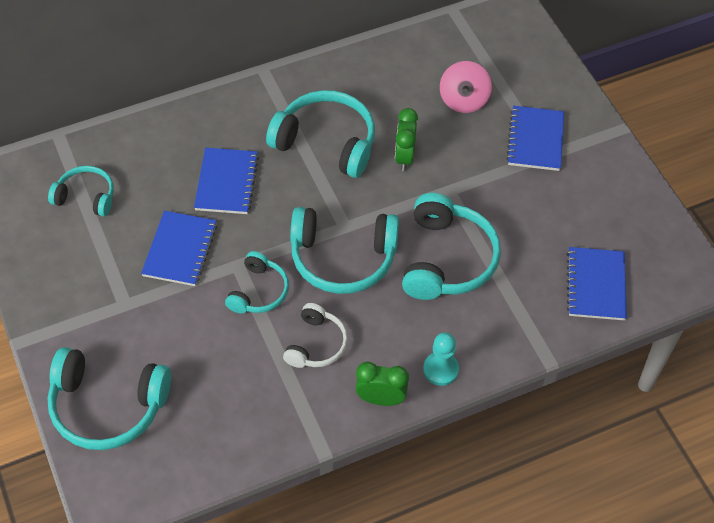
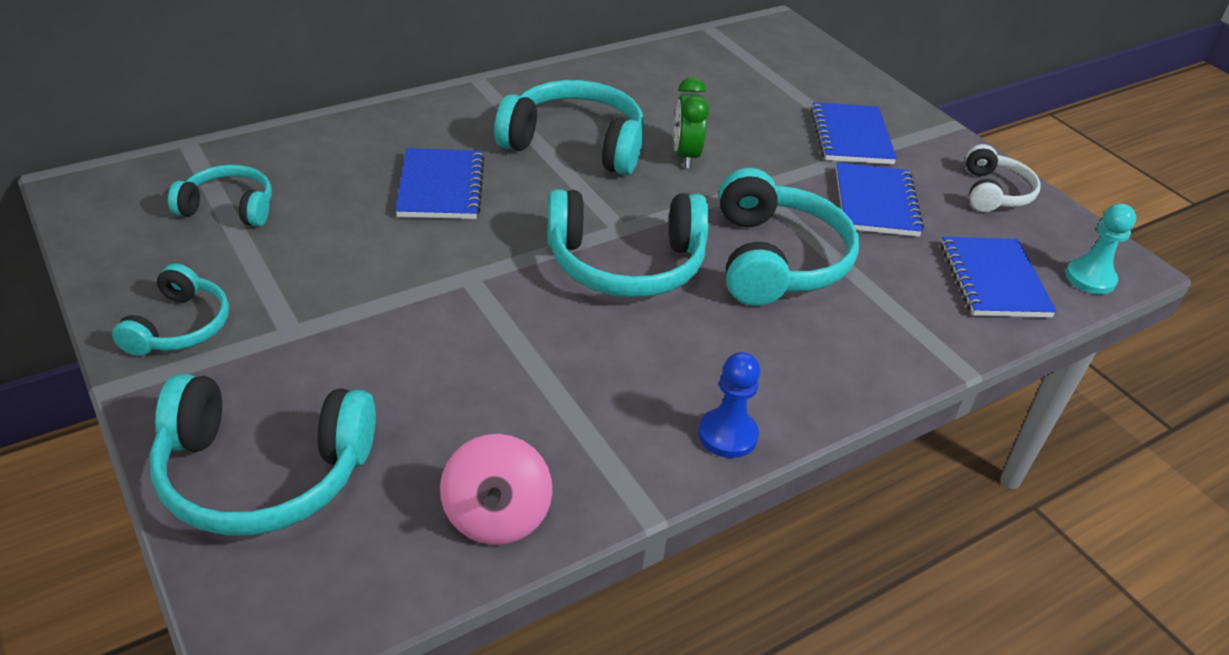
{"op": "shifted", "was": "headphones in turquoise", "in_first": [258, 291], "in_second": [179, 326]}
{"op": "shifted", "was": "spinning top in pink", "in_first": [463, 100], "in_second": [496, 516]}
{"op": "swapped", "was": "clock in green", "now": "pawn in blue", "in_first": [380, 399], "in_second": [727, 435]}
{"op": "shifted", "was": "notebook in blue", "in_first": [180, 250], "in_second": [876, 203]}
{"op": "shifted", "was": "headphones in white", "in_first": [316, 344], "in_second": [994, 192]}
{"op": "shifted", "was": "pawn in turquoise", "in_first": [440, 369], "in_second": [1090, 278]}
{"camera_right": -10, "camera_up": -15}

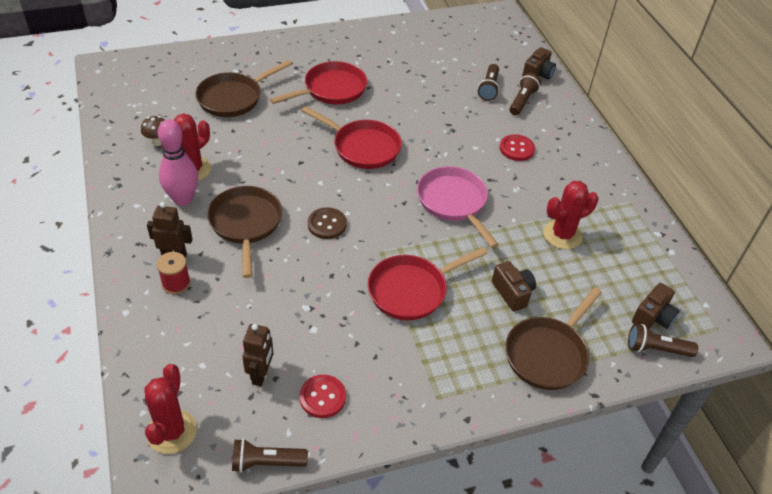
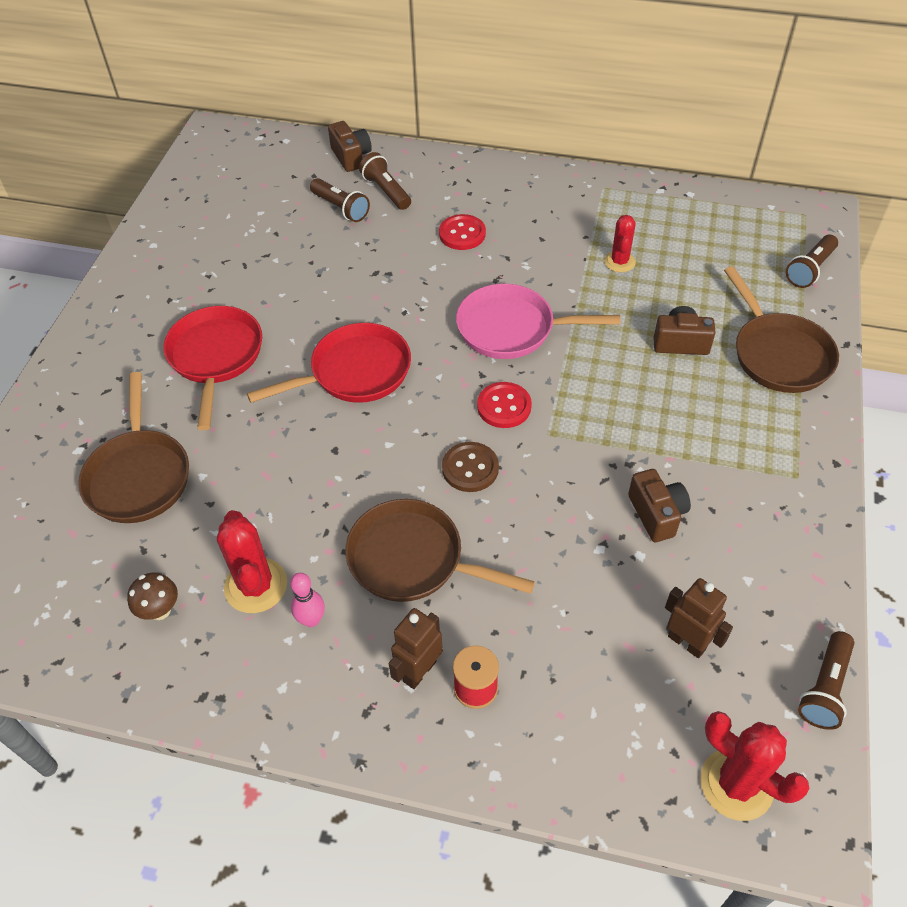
{"op": "scaled", "was": "bowling pin in pink", "in_first": [183, 199], "in_second": [311, 620], "ratio": 0.53}
{"op": "shifted", "was": "button in red", "in_first": [322, 397], "in_second": [504, 406]}
{"op": "scaled", "was": "cactus in red", "in_first": [562, 235], "in_second": [619, 262], "ratio": 0.64}
{"op": "shifted", "was": "camera in brown", "in_first": [653, 317], "in_second": [657, 514]}
{"op": "gone", "was": "pan in red", "in_first": [411, 290]}
{"camera_right": -55, "camera_up": 5}

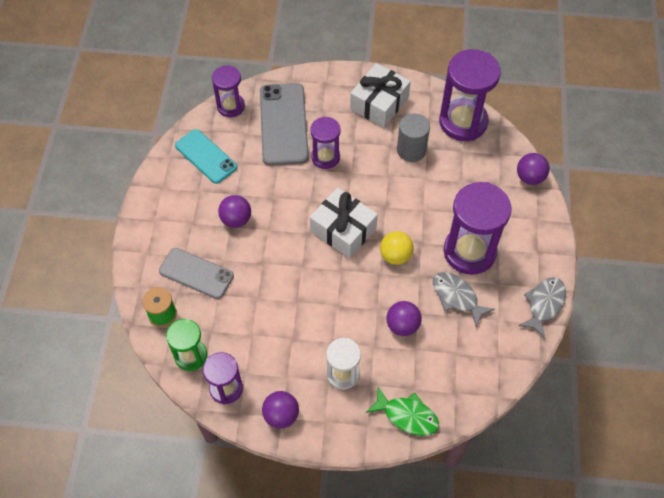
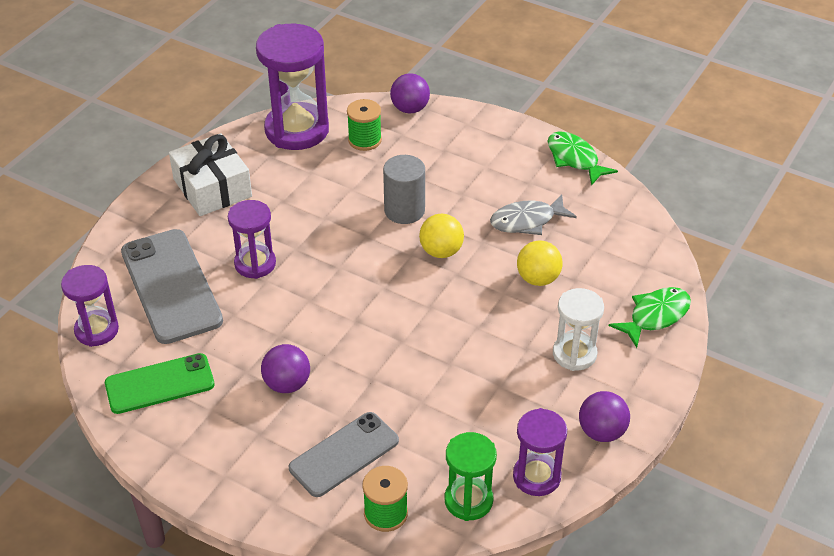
{"op": "repainted", "was": "phone in turquoise", "now": "phone in green", "in_first": [206, 156], "in_second": [159, 384]}
{"op": "rotated", "was": "phone in grey", "in_first": [283, 124], "in_second": [171, 286], "clockwise": 45}
{"op": "new", "now": "spool in green", "in_second": [365, 140]}
{"op": "shifted", "was": "cylinder in grey", "in_first": [411, 150], "in_second": [404, 210]}
{"op": "repainted", "was": "ball in purple", "now": "ball in yellow", "in_first": [402, 325], "in_second": [538, 279]}
{"op": "repainted", "was": "fish in grey", "now": "fish in green", "in_first": [544, 304], "in_second": [574, 159]}
{"op": "gone", "was": "gift in white", "in_first": [343, 230]}
{"op": "gone", "was": "hourglass in purple", "in_first": [469, 252]}
{"camera_right": -65, "camera_up": -15}

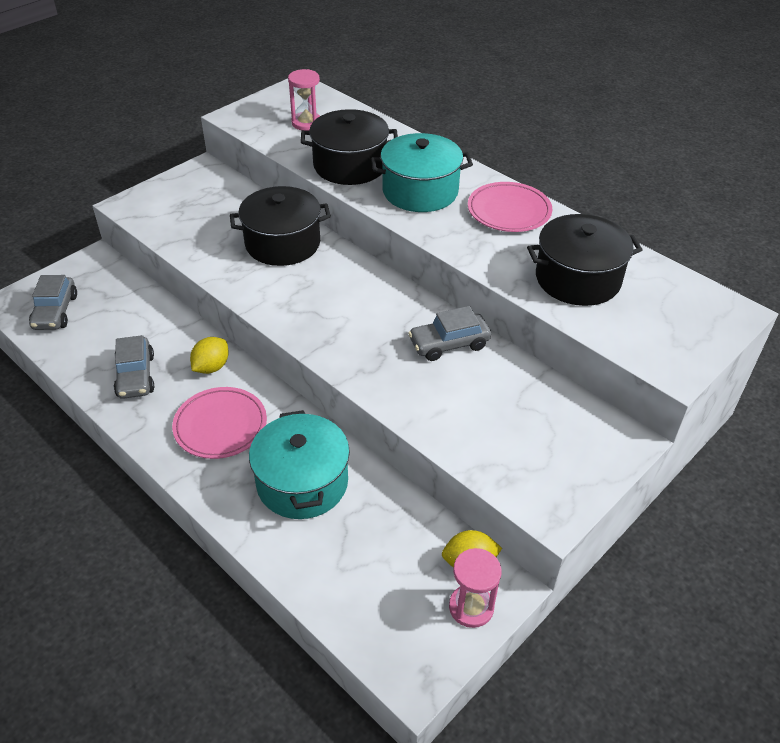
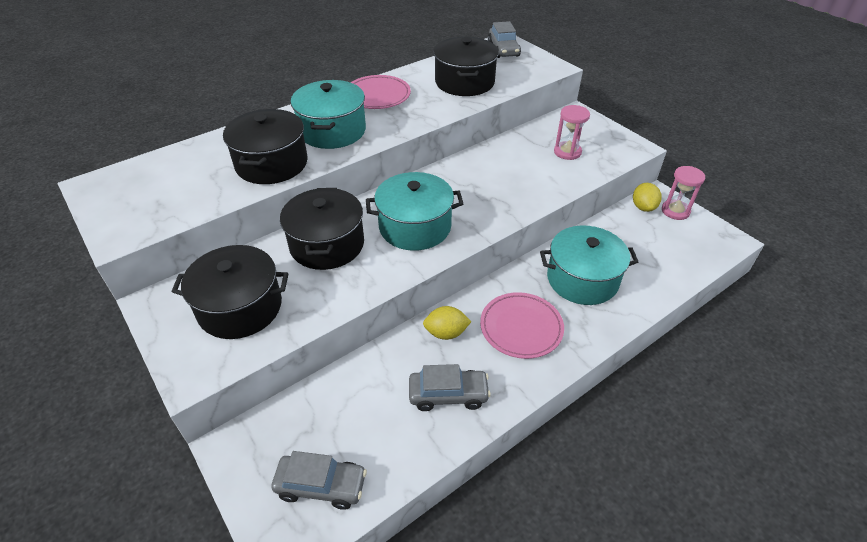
{"op": "new", "now": "pot in black", "in_second": [240, 307]}
{"op": "new", "now": "pot in turquoise", "in_second": [415, 227]}
{"op": "rotated", "was": "lemon in yellow", "in_first": [211, 367], "in_second": [446, 333], "clockwise": -45}
{"op": "shifted", "was": "car in grey", "in_first": [449, 344], "in_second": [503, 50]}
{"op": "shifted", "was": "hourglass in pink", "in_first": [306, 123], "in_second": [567, 152]}
{"camera_right": -80, "camera_up": 0}

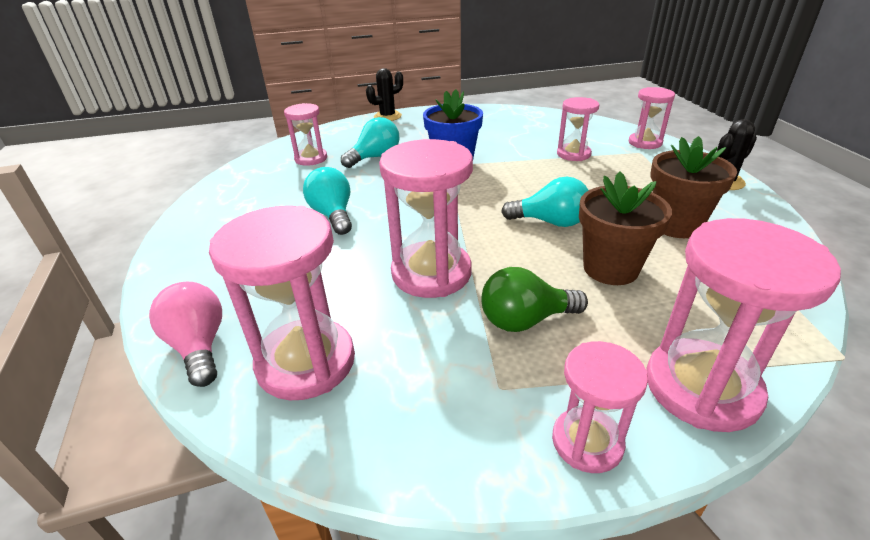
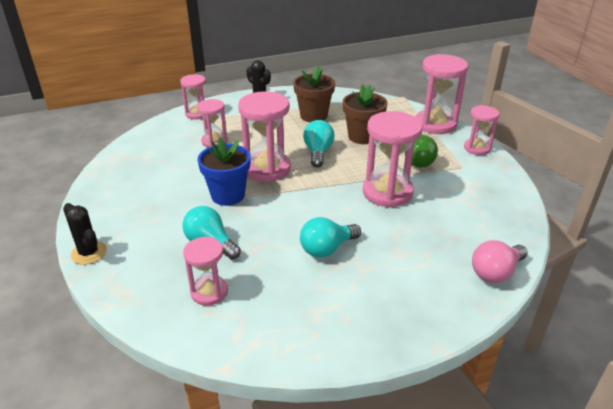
{"op": "shifted", "was": "hourglass in pink", "in_first": [306, 362], "in_second": [267, 169]}
{"camera_right": -100, "camera_up": 0}

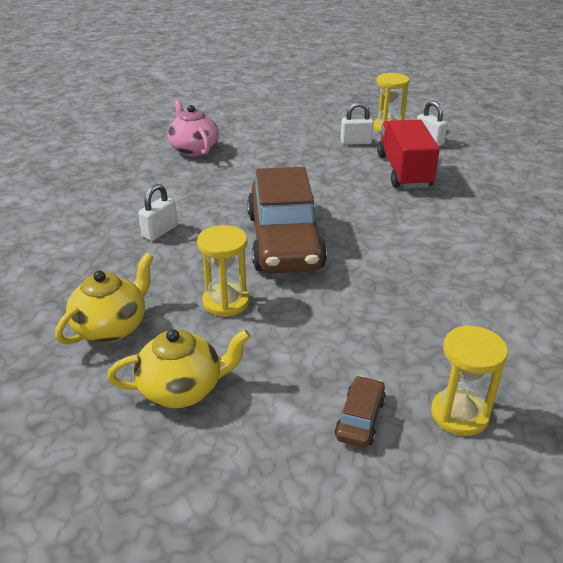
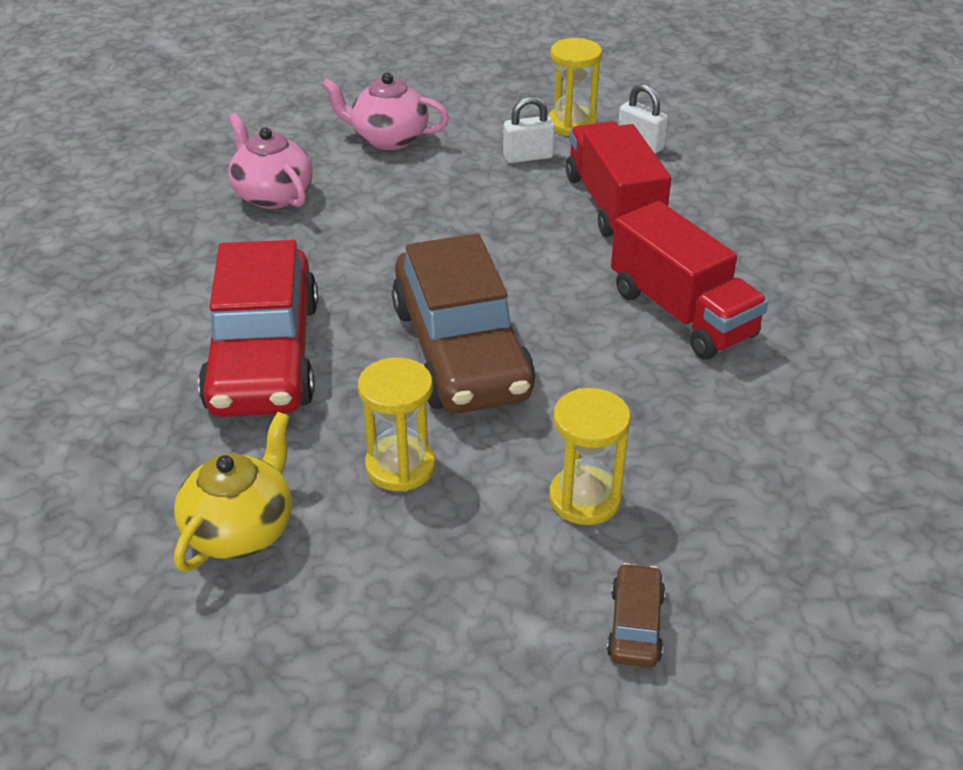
{"op": "swapped", "was": "padlock in white", "now": "car in red", "in_first": [160, 231], "in_second": [263, 355]}
{"op": "new", "now": "teapot in pink", "in_second": [388, 138]}
{"op": "shifted", "was": "hourglass in yellow", "in_first": [459, 414], "in_second": [585, 499]}
{"op": "new", "now": "truck in red", "in_second": [682, 313]}
{"op": "gone", "was": "teapot in yellow", "in_first": [182, 389]}
{"camera_right": -10, "camera_up": 5}

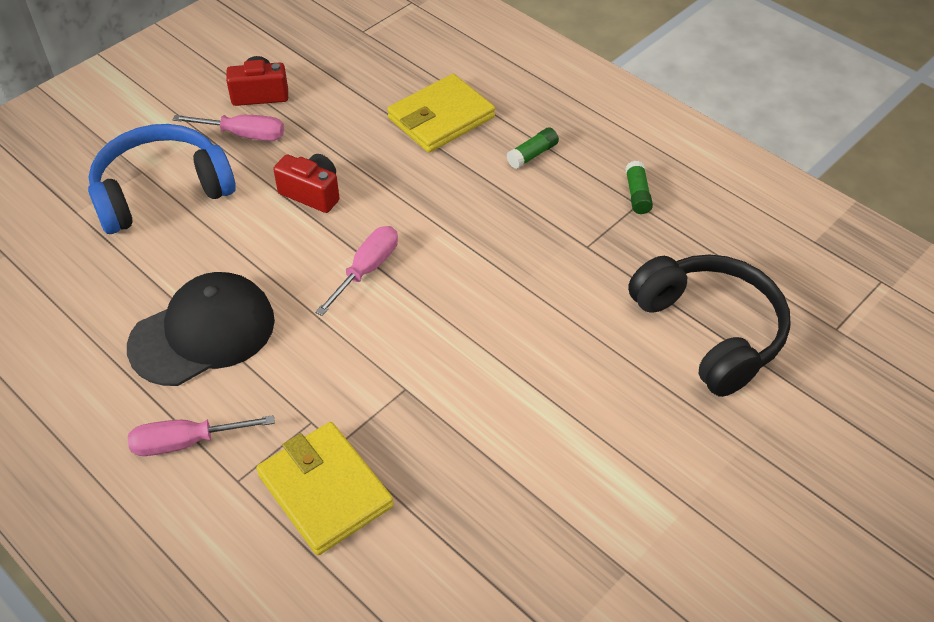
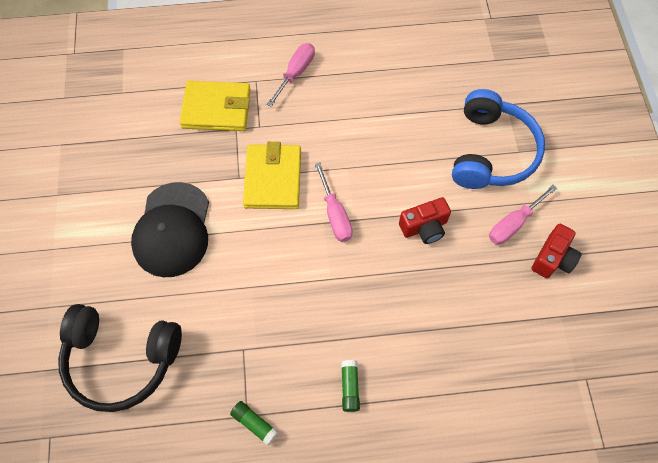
{"op": "shifted", "was": "cap in black", "in_first": [203, 333], "in_second": [172, 230]}
{"op": "shifted", "was": "wallet in yellow", "in_first": [441, 118], "in_second": [273, 179]}
{"camera_right": 130, "camera_up": 15}

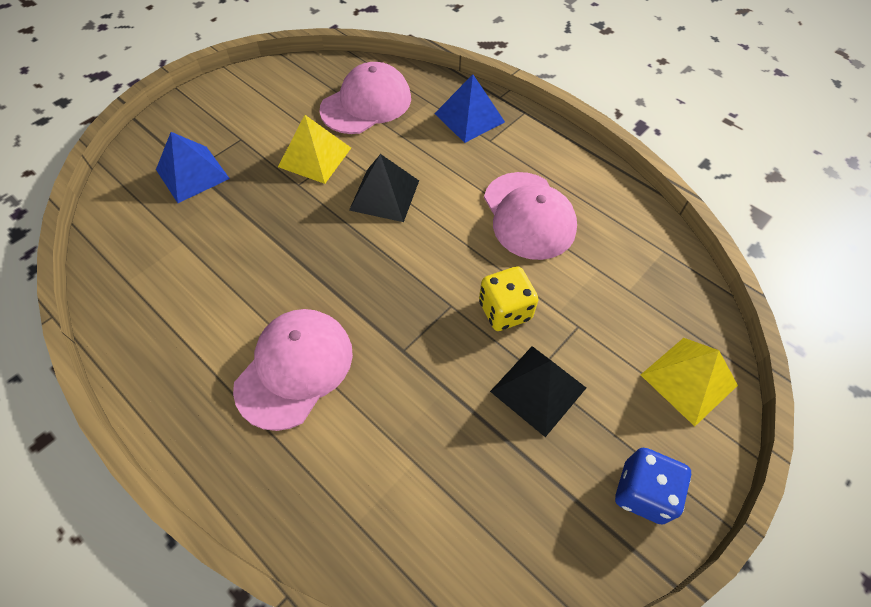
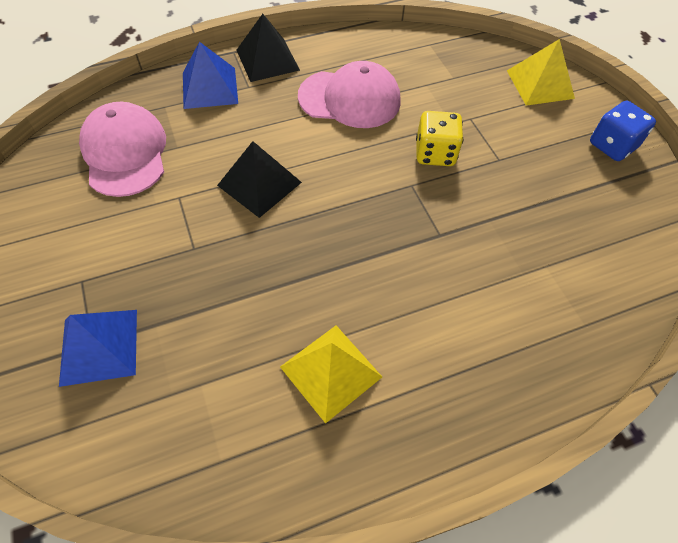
{"op": "shifted", "was": "pyramid in black", "in_first": [538, 389], "in_second": [267, 60]}
{"op": "shifted", "was": "pyramid in yellow", "in_first": [315, 157], "in_second": [331, 371]}
{"op": "gone", "was": "cap in pink", "in_first": [295, 368]}
{"camera_right": -65, "camera_up": 0}

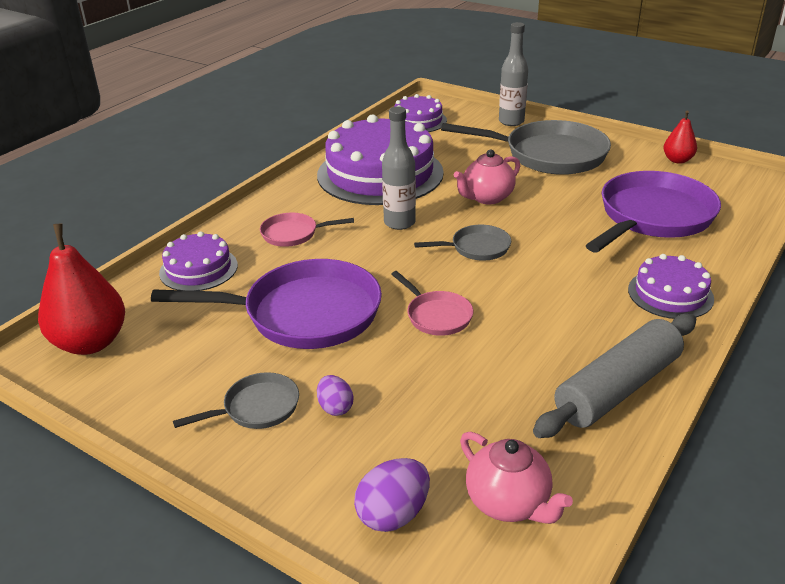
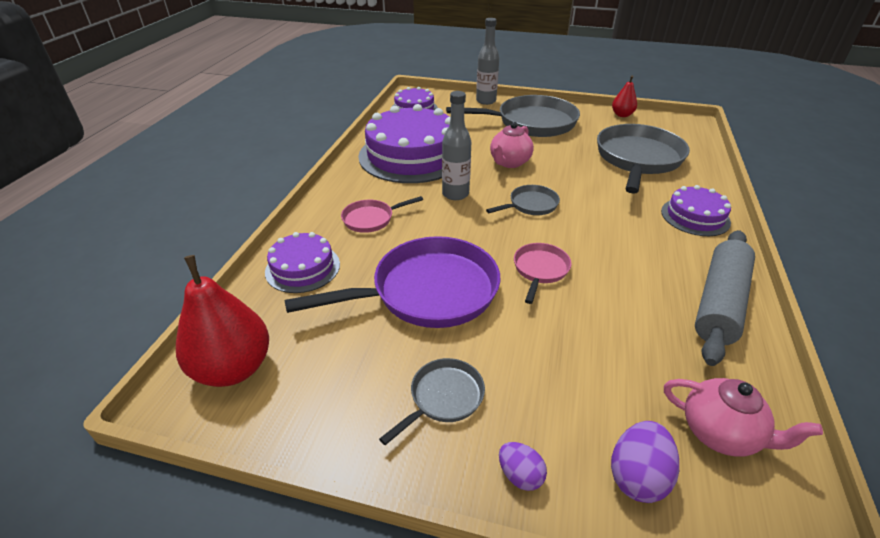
{"op": "shifted", "was": "egg in purple", "in_first": [335, 407], "in_second": [520, 475]}
{"op": "rotated", "was": "pan in pink", "in_first": [436, 316], "in_second": [540, 270], "clockwise": -105}
{"op": "repainted", "was": "pan in purple", "now": "pan in grey", "in_first": [653, 217], "in_second": [638, 159]}
{"camera_right": -20, "camera_up": 5}

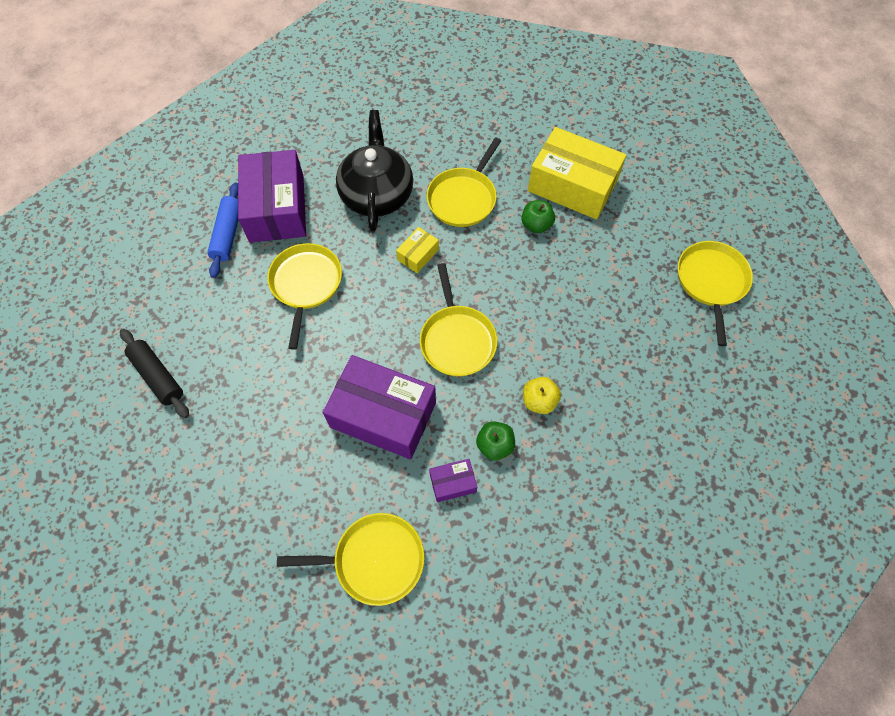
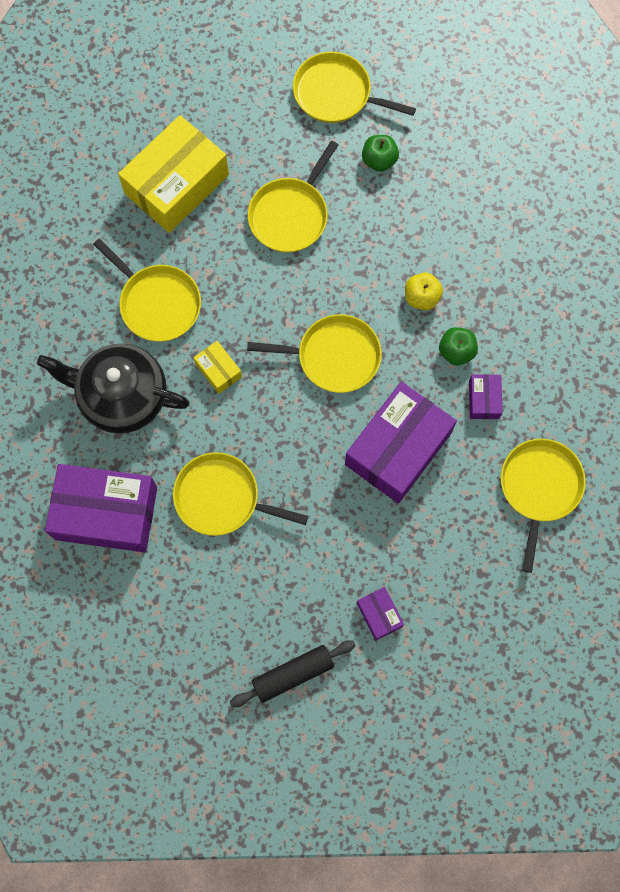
{"op": "new", "now": "pan in yellow", "in_second": [290, 215]}
{"op": "new", "now": "box in purple", "in_second": [379, 615]}
{"op": "shifted", "was": "apple in green", "in_first": [536, 225], "in_second": [379, 160]}
{"op": "gone", "was": "rolling pin in blue", "in_first": [228, 234]}
{"camera_right": -75, "camera_up": 10}

